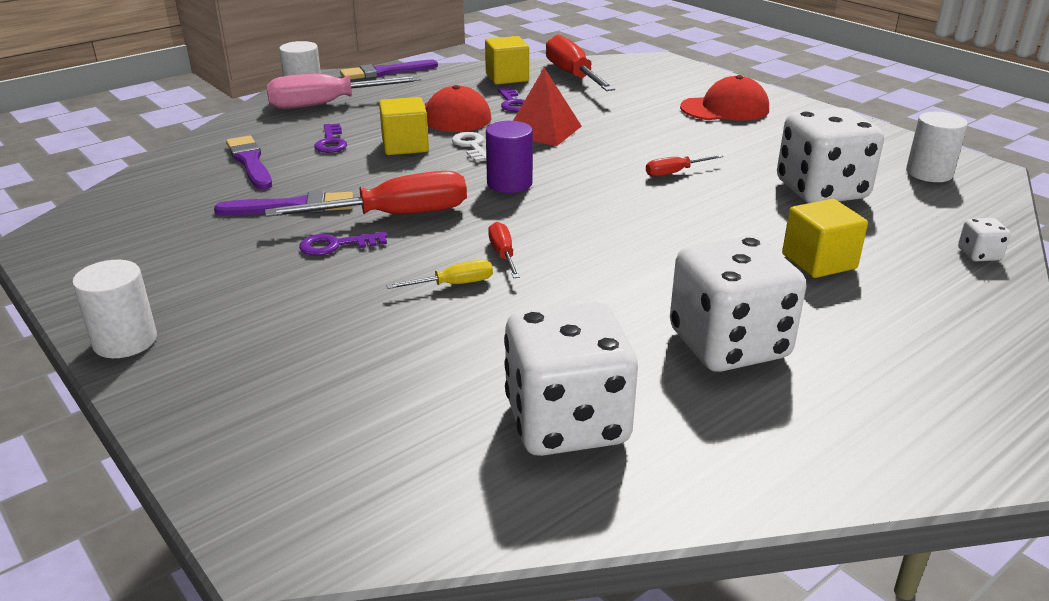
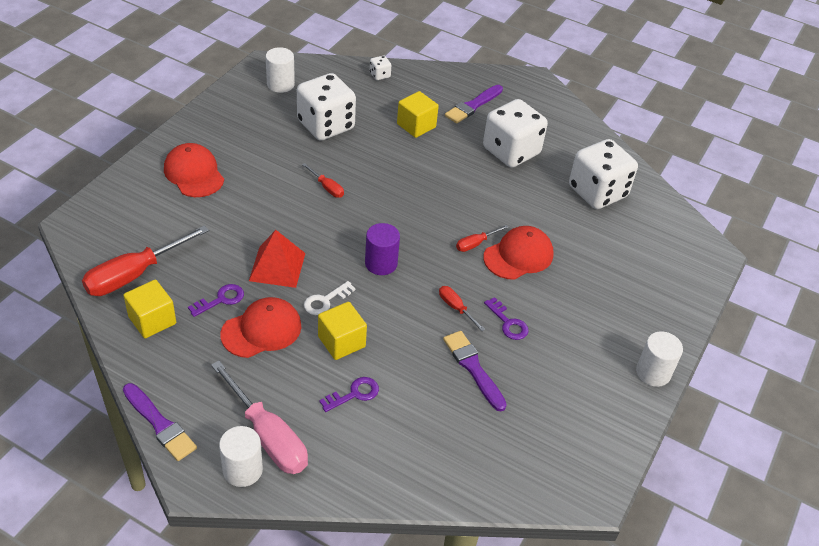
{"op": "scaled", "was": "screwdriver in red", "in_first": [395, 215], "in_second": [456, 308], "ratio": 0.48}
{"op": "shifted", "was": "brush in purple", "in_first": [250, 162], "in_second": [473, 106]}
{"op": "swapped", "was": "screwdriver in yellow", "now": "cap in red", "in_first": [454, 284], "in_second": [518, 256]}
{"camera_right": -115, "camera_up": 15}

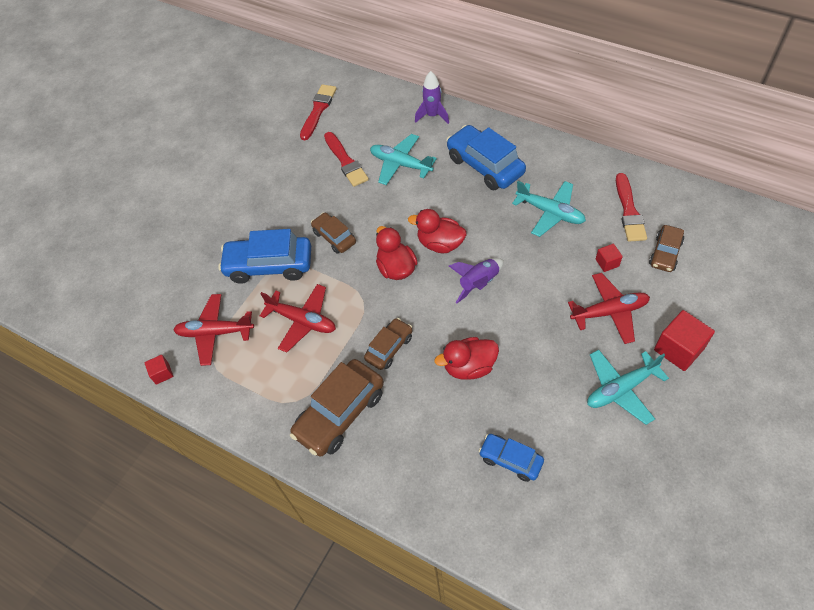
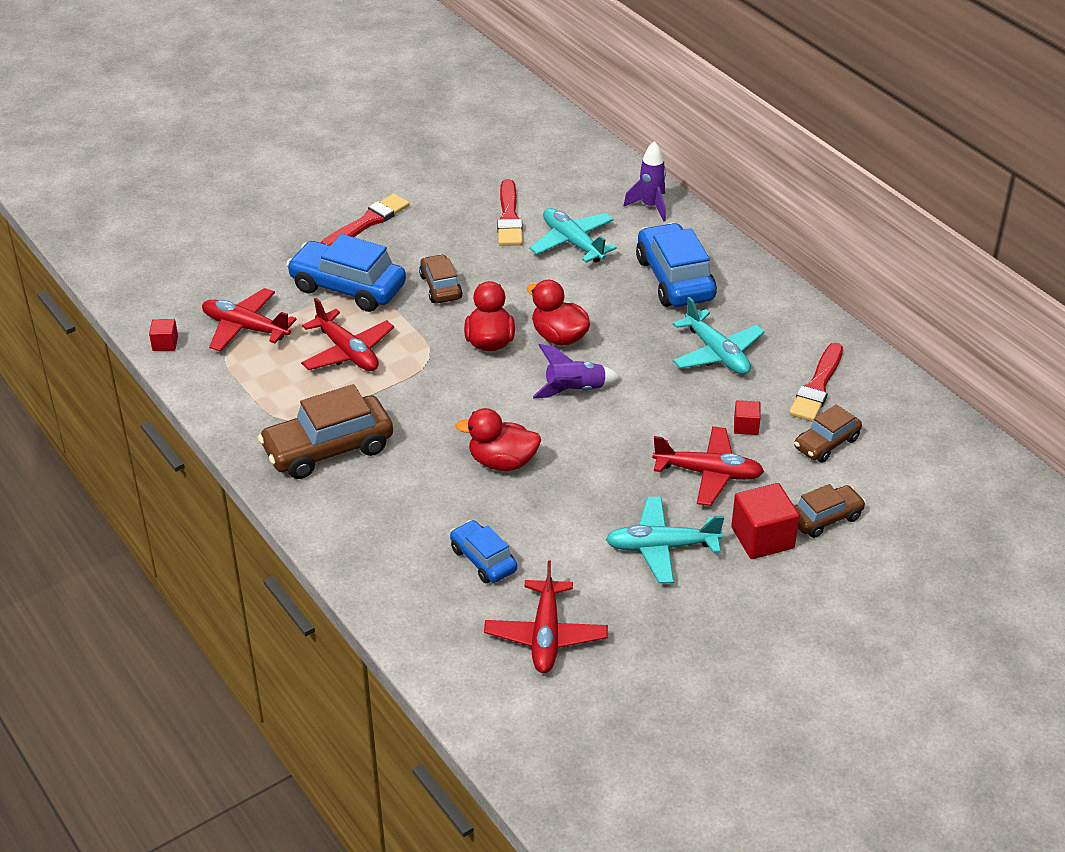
{"op": "shifted", "was": "brush in red", "in_first": [318, 110], "in_second": [367, 222]}
{"op": "new", "now": "plane in red", "in_second": [545, 635]}
{"op": "shifted", "was": "car in brown", "in_first": [389, 348], "in_second": [825, 518]}
{"camera_right": 20, "camera_up": -15}

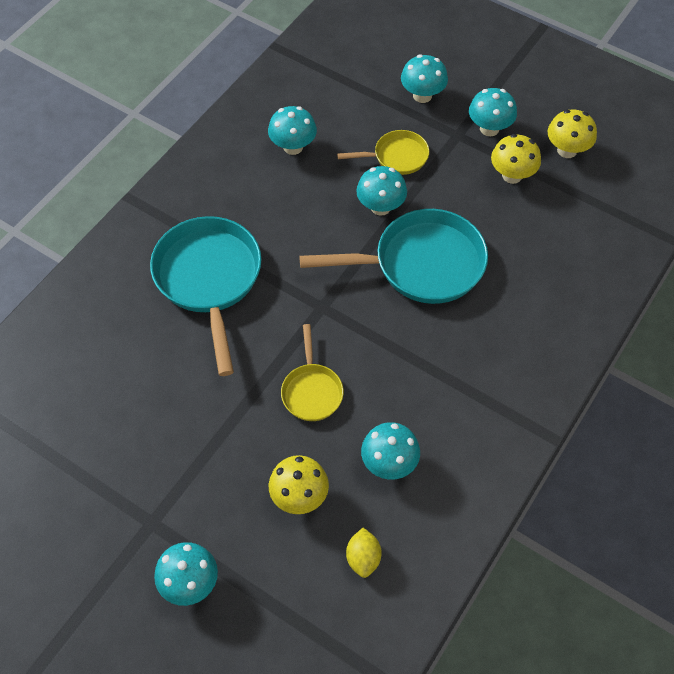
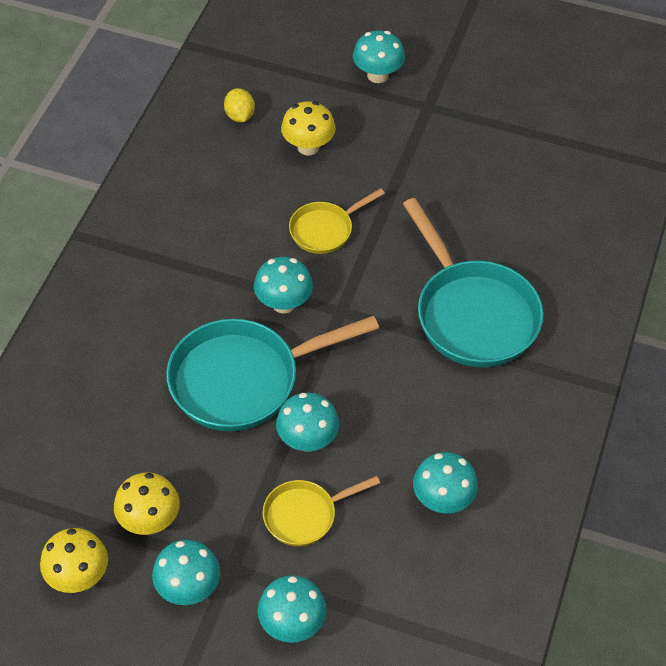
{"op": "shifted", "was": "mushroom in turquoise", "in_first": [389, 463], "in_second": [283, 303]}
{"op": "rotated", "was": "pan in yellow", "in_first": [312, 391], "in_second": [325, 230], "clockwise": -105}
{"camera_right": 165, "camera_up": -5}

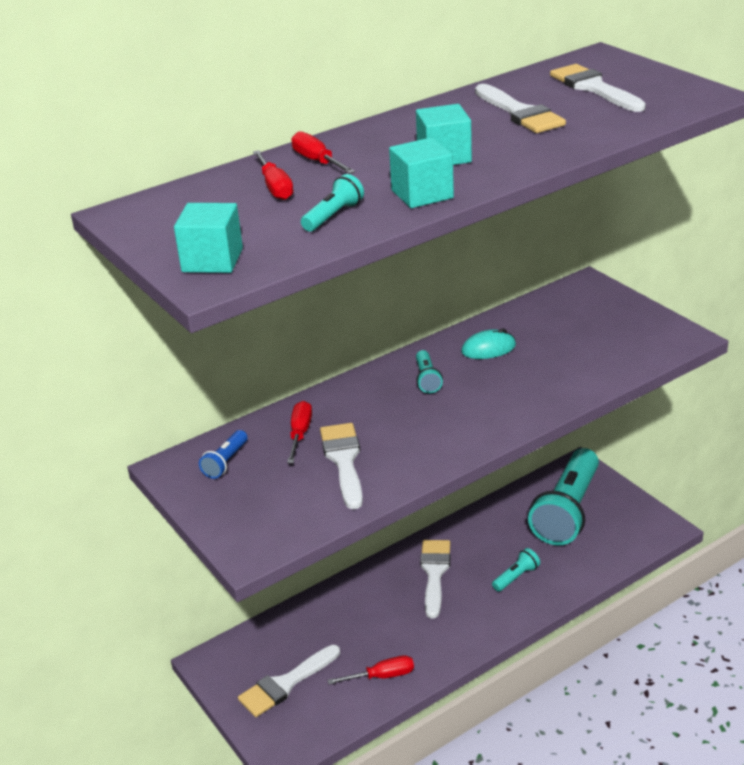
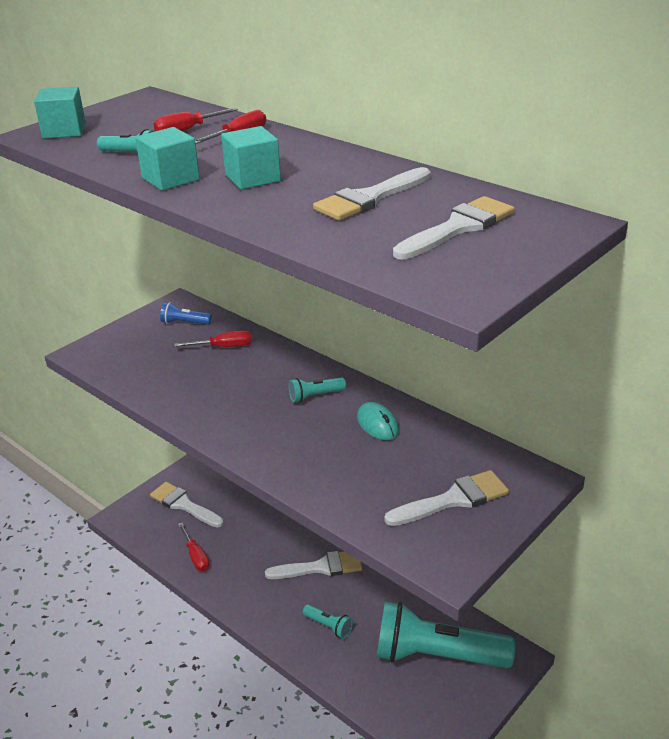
{"op": "shifted", "was": "brush in white", "in_first": [344, 461], "in_second": [453, 500]}
{"camera_right": 75, "camera_up": 0}

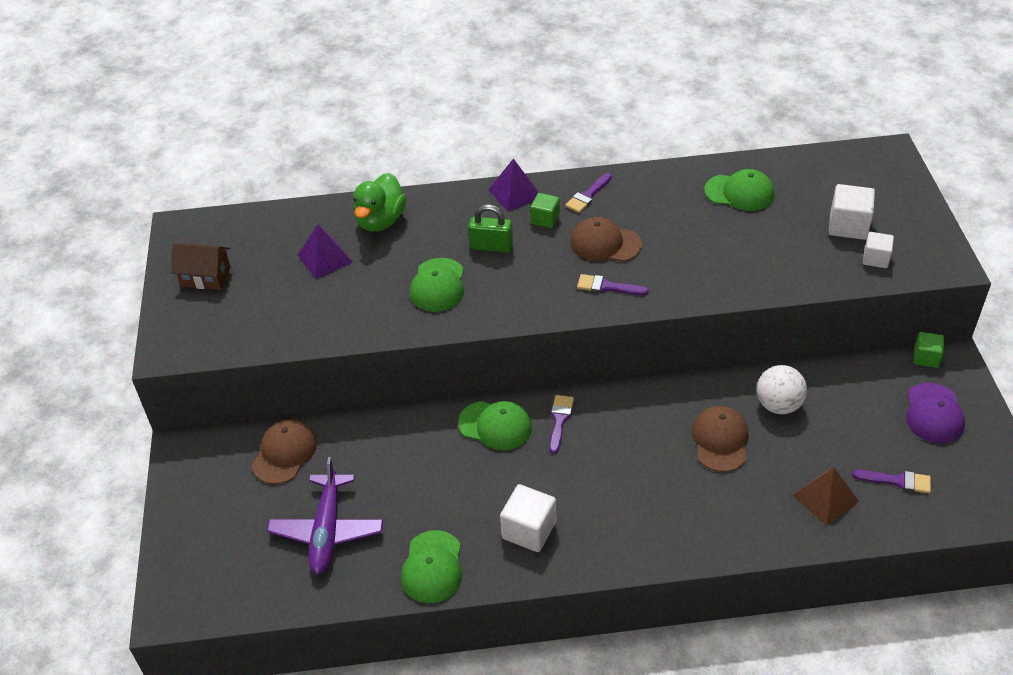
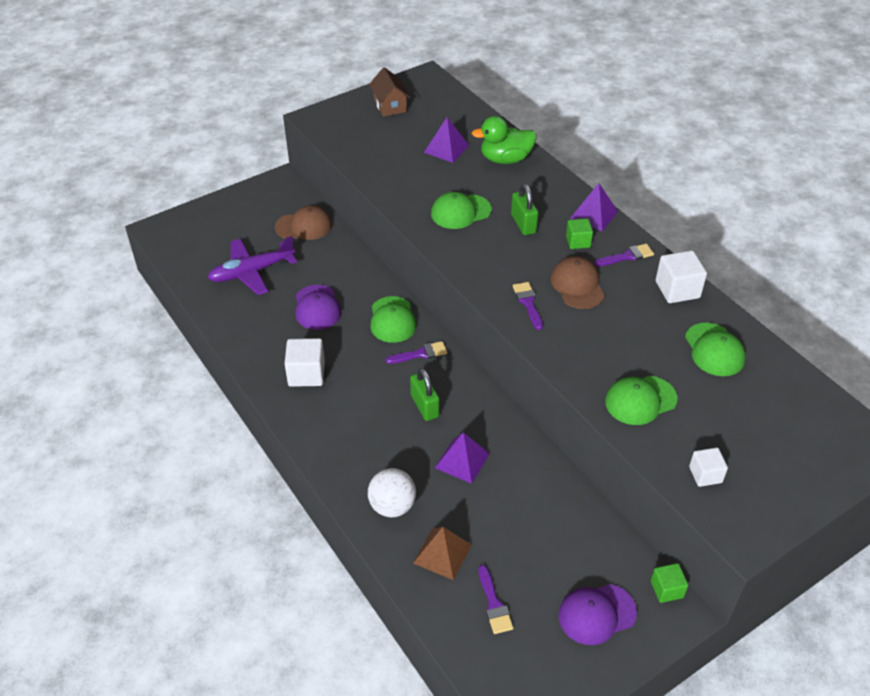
{"op": "new", "now": "cap in purple", "in_second": [317, 307]}
{"op": "shifted", "was": "ball in white", "in_first": [778, 405], "in_second": [392, 506]}
{"op": "new", "now": "padlock in green", "in_second": [424, 406]}
{"op": "swapped", "was": "cap in brown", "now": "pyramid in purple", "in_first": [720, 440], "in_second": [462, 460]}
{"op": "rotated", "was": "brush in purple", "in_first": [588, 195], "in_second": [627, 256], "clockwise": 150}
{"op": "shifted", "was": "cap in green", "in_first": [432, 567], "in_second": [640, 400]}
{"op": "shifted", "was": "cube in white", "in_first": [848, 226], "in_second": [677, 289]}
{"camera_right": 60, "camera_up": 0}

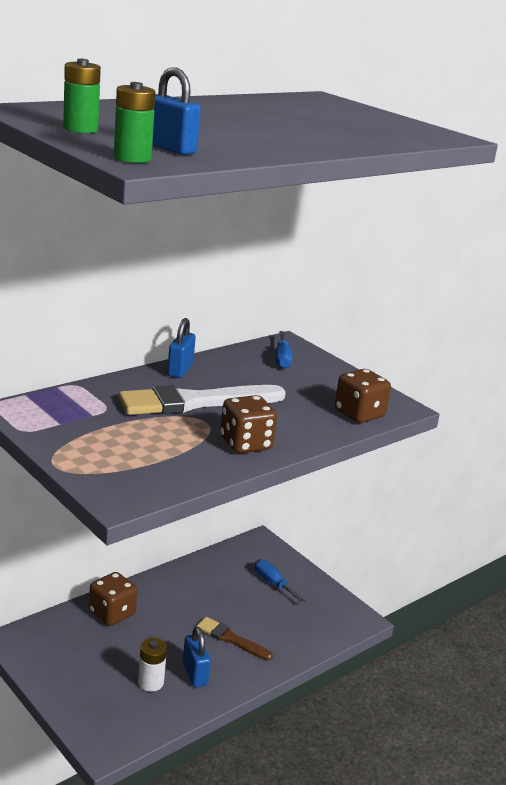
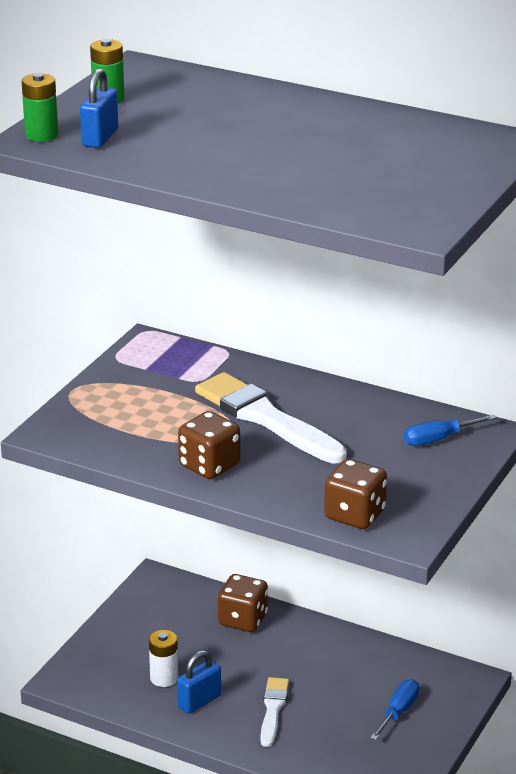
{"op": "repainted", "was": "brush in brown", "now": "brush in white", "in_first": [231, 639], "in_second": [273, 709]}
{"op": "gone", "was": "padlock in blue", "in_first": [180, 370]}
{"camera_right": 70, "camera_up": 5}

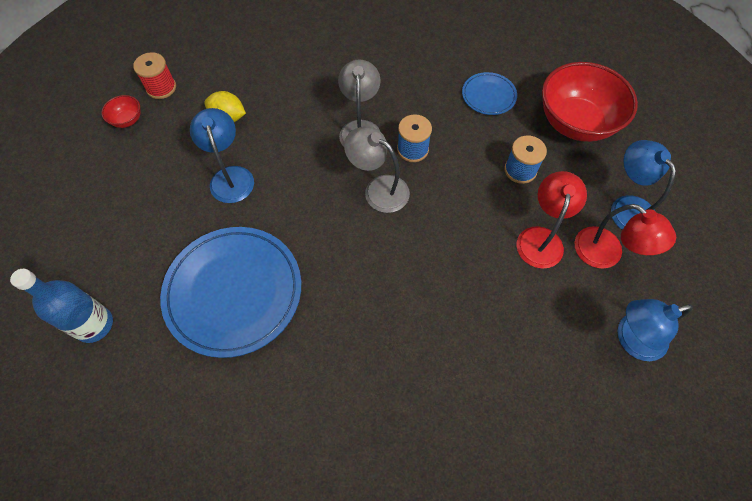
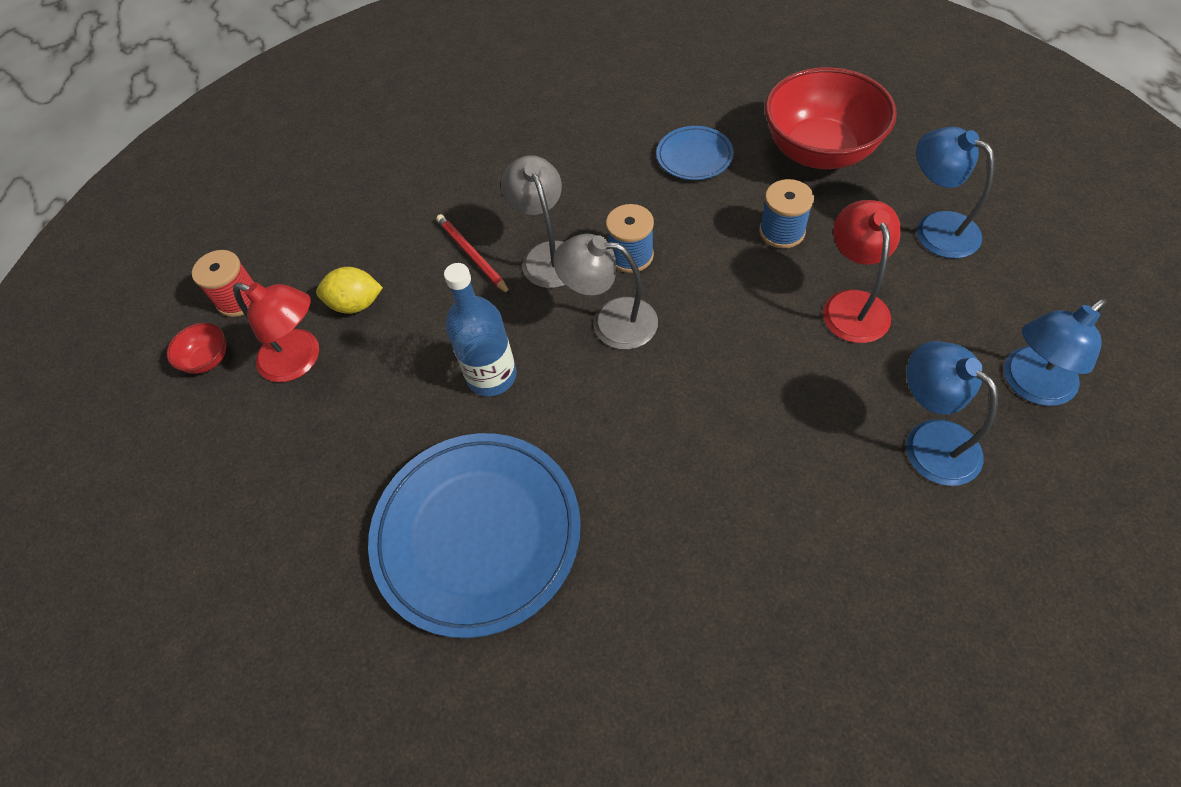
{"op": "shifted", "was": "lamp in red", "in_first": [606, 254], "in_second": [300, 360]}
{"op": "new", "now": "pencil in red", "in_second": [472, 255]}
{"op": "shifted", "was": "bottle in blue", "in_first": [94, 325], "in_second": [491, 376]}
{"op": "shifted", "was": "lamp in blue", "in_first": [230, 176], "in_second": [929, 441]}
{"camera_right": -15, "camera_up": -5}

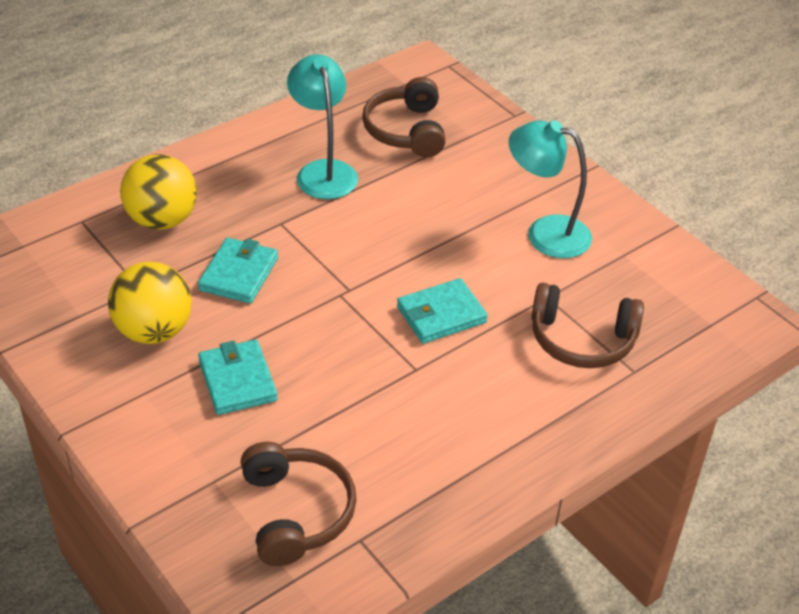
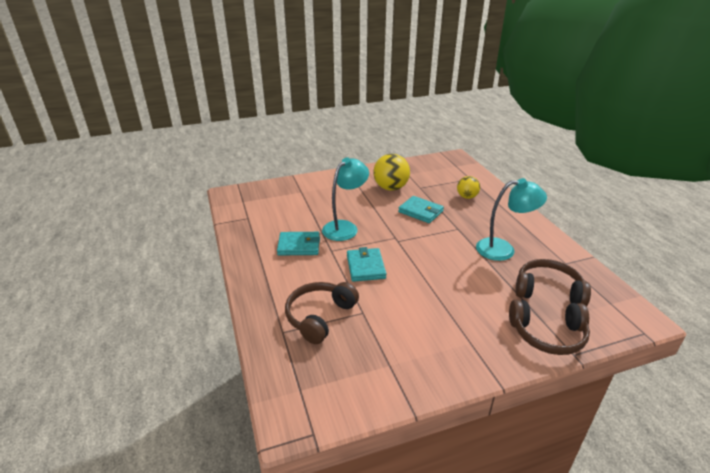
{"op": "shifted", "was": "wallet in turquoise", "in_first": [237, 380], "in_second": [299, 246]}
{"op": "shifted", "was": "lamp in turquoise", "in_first": [545, 233], "in_second": [345, 227]}
{"op": "scaled", "was": "ball in yellow", "in_first": [162, 220], "in_second": [467, 197], "ratio": 0.61}
{"op": "shifted", "was": "headphones in brown", "in_first": [296, 512], "in_second": [548, 334]}
{"camera_right": 110, "camera_up": -10}

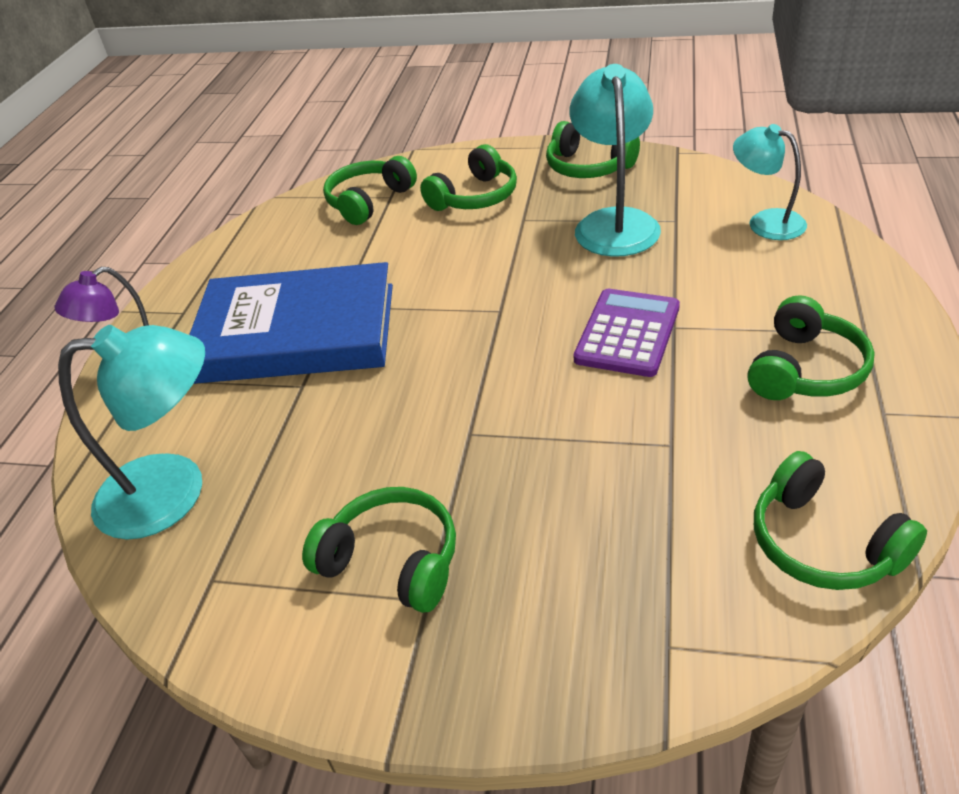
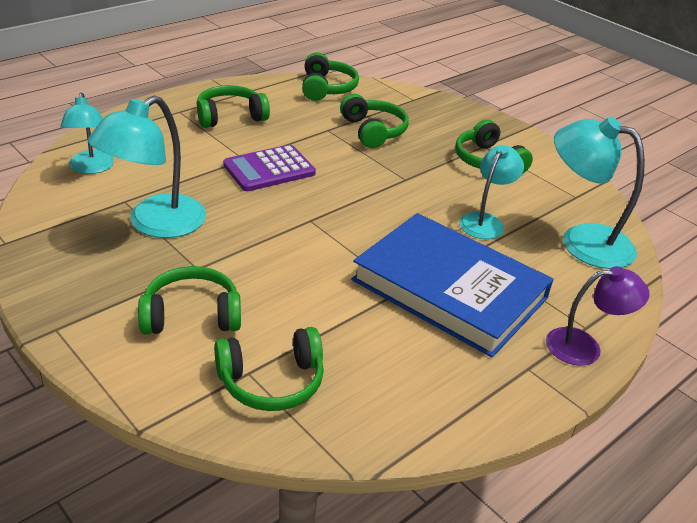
{"op": "shifted", "was": "headphones in green", "in_first": [588, 167], "in_second": [373, 131]}
{"op": "new", "now": "lamp in turquoise", "in_second": [485, 221]}
{"camera_right": -150, "camera_up": -5}

